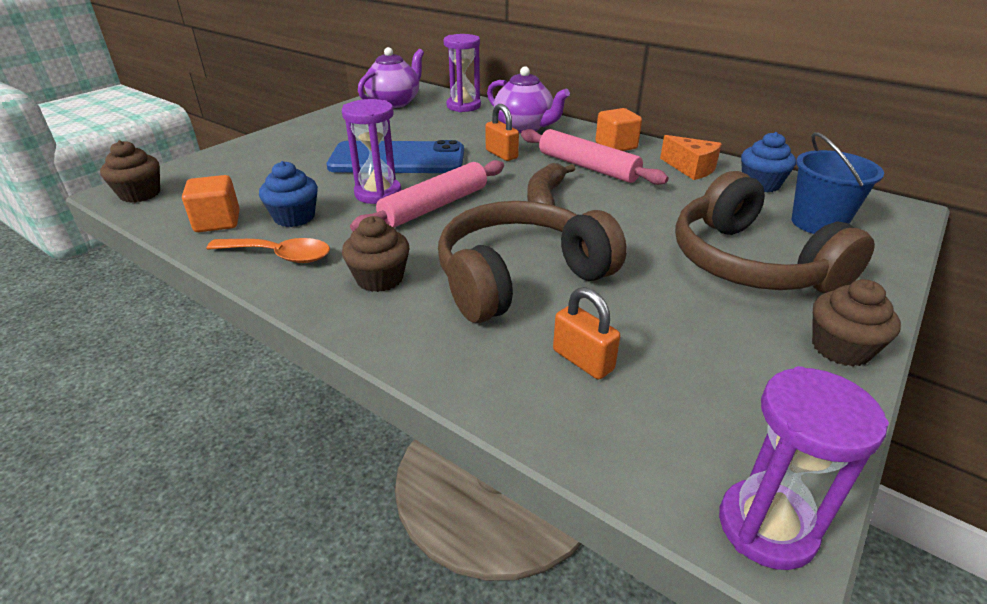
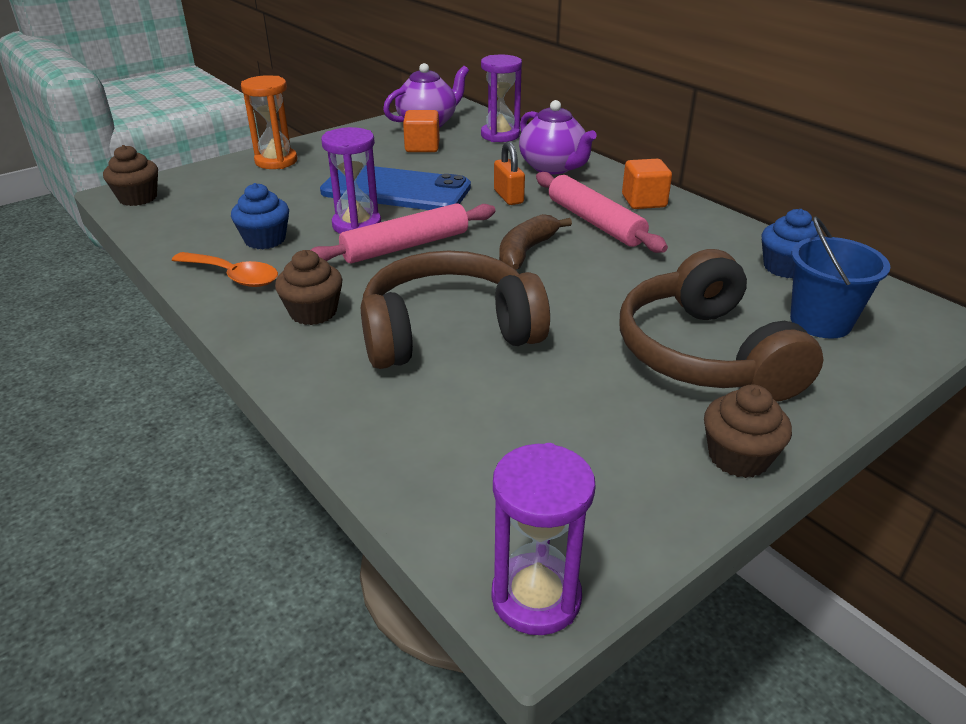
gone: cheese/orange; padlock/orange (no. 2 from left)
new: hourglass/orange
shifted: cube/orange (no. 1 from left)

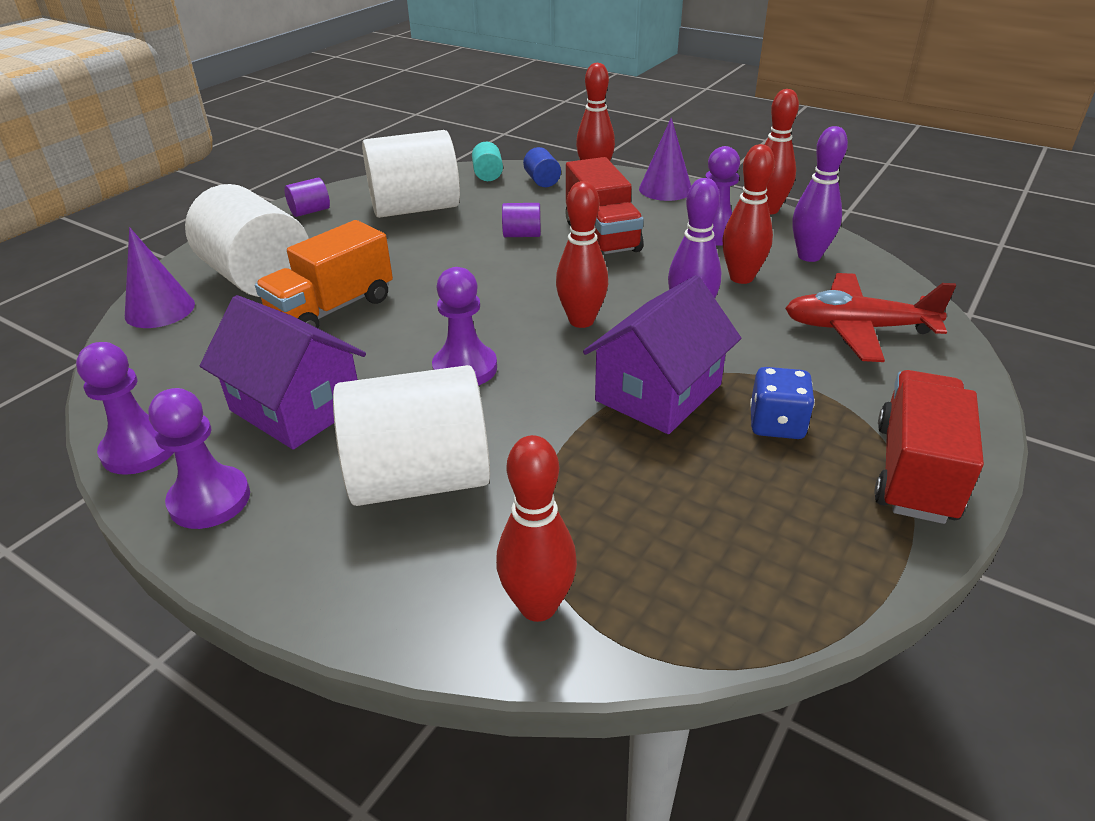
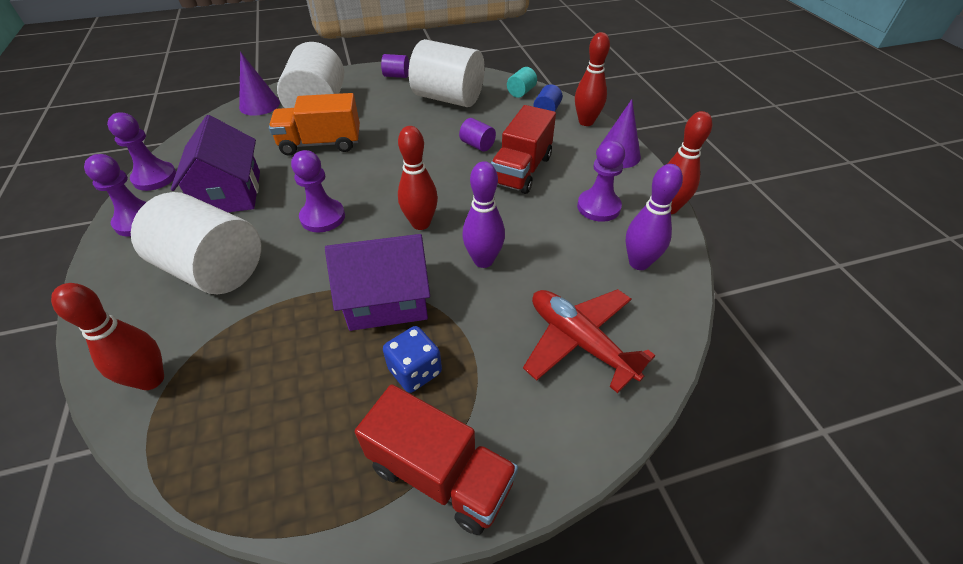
gone: bowling pin/red (no. 4 from left)
rotated: truck/red (no. 2 from left in the first image) 60 degrees clockwise

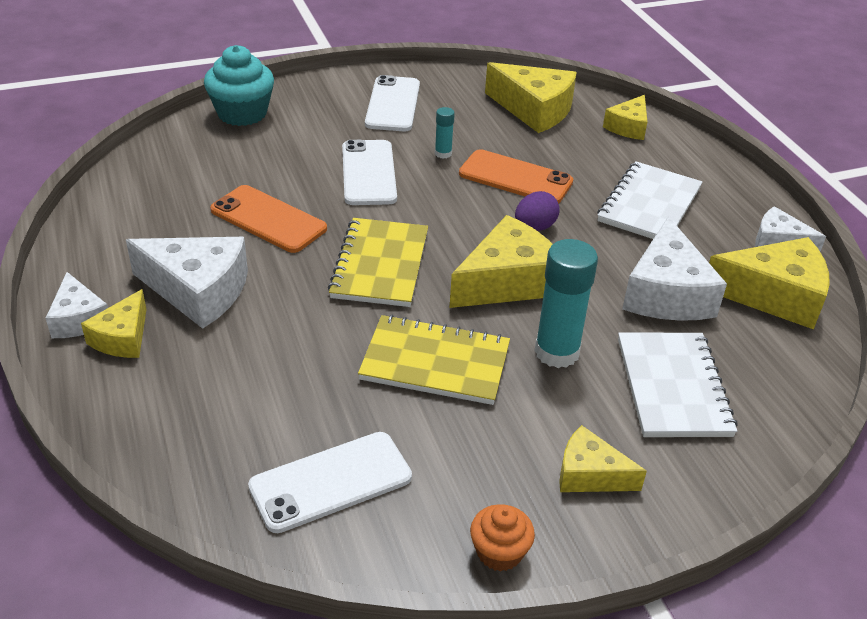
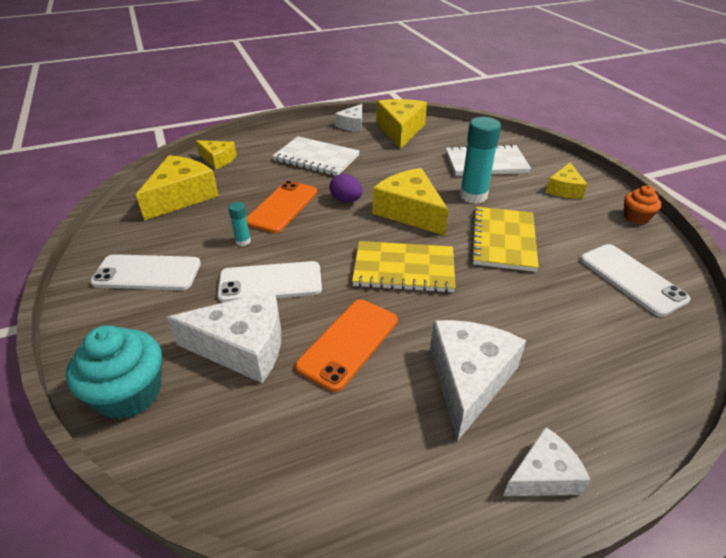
gone: cheese/yellow (no. 1 from left)
shifted: cheese/white (no. 3 from left in the first image) to cheese/white (no. 1 from left)

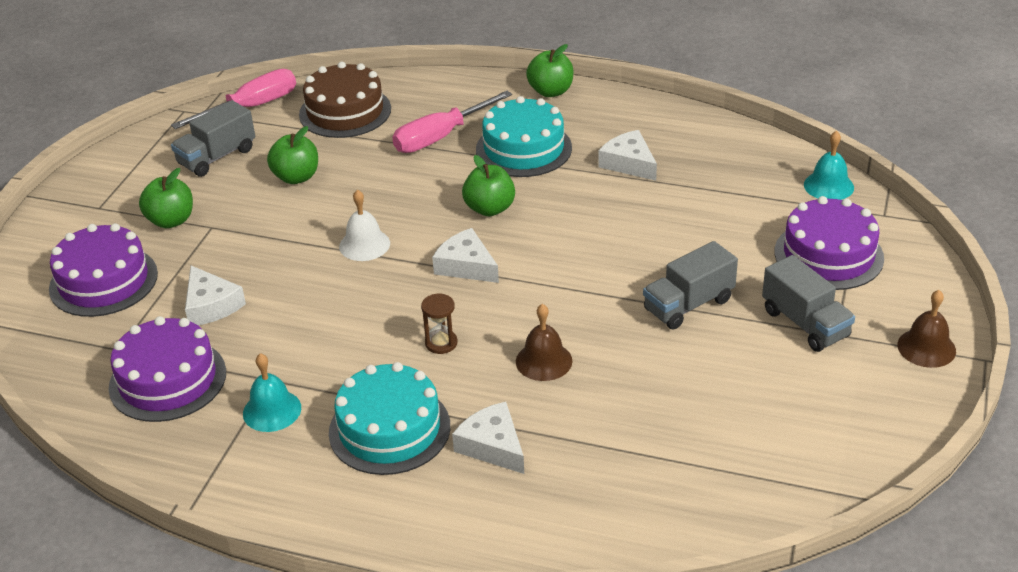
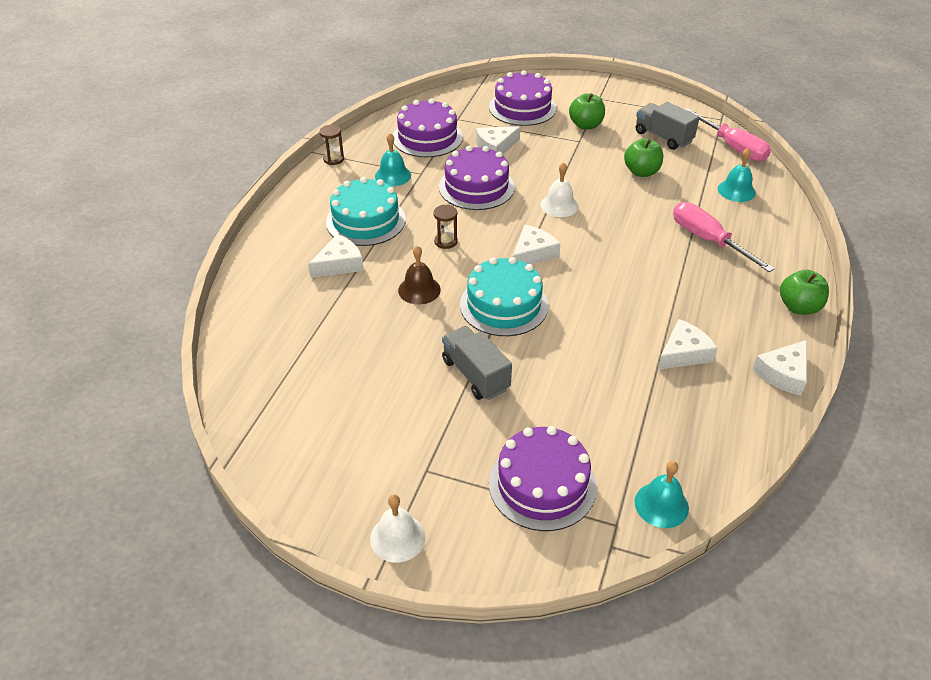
gone: apple/green (no. 3 from left); truck/grey (no. 3 from left)
new: hourglass/brown (no. 1 from left); cake/purple (no. 2 from left); cheese/white (no. 5 from left)
shifted: cake/turquoise (no. 2 from left)
swapped: cake/brown to bell/turquoise (no. 3 from left)
repainted: bell/brown (no. 2 from left) to bell/white (no. 1 from left)

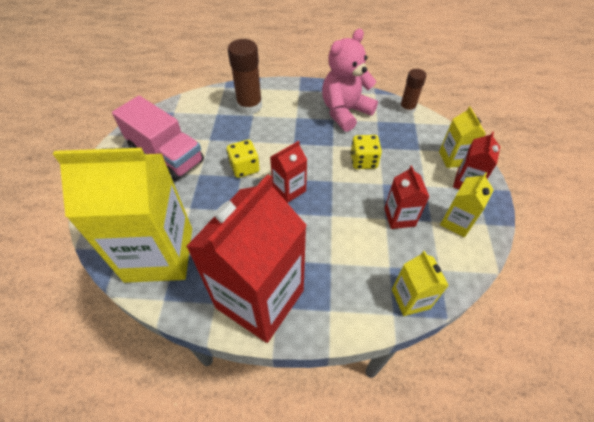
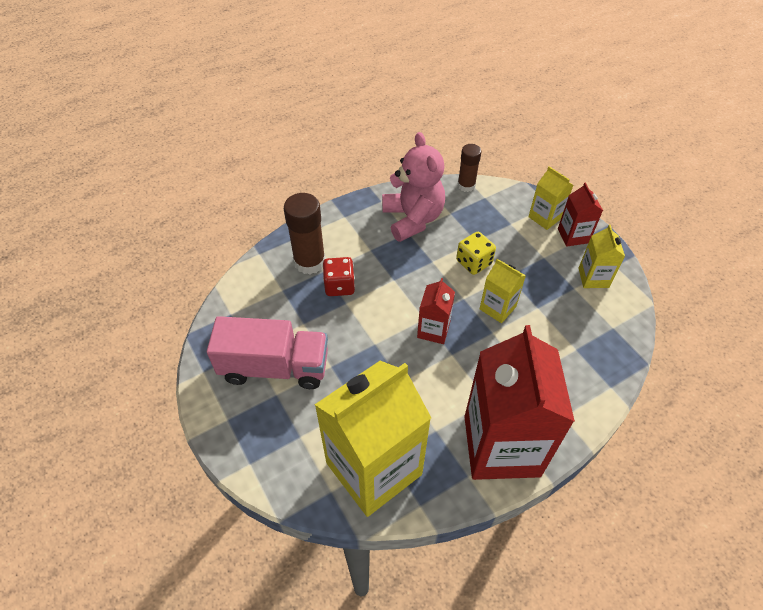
gone: dice/yellow (no. 1 from left); carton/red (no. 3 from left)
new: dice/red
shifted: carton/yellow (no. 2 from left)
rotated: teddy bear/pink 150 degrees clockwise

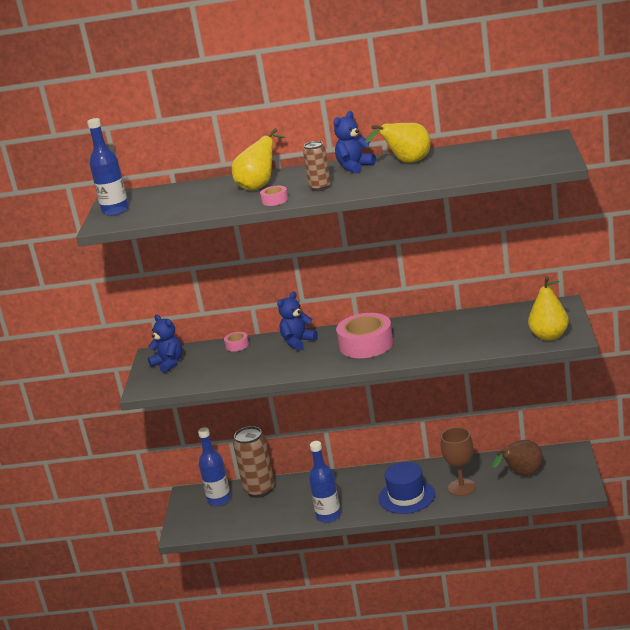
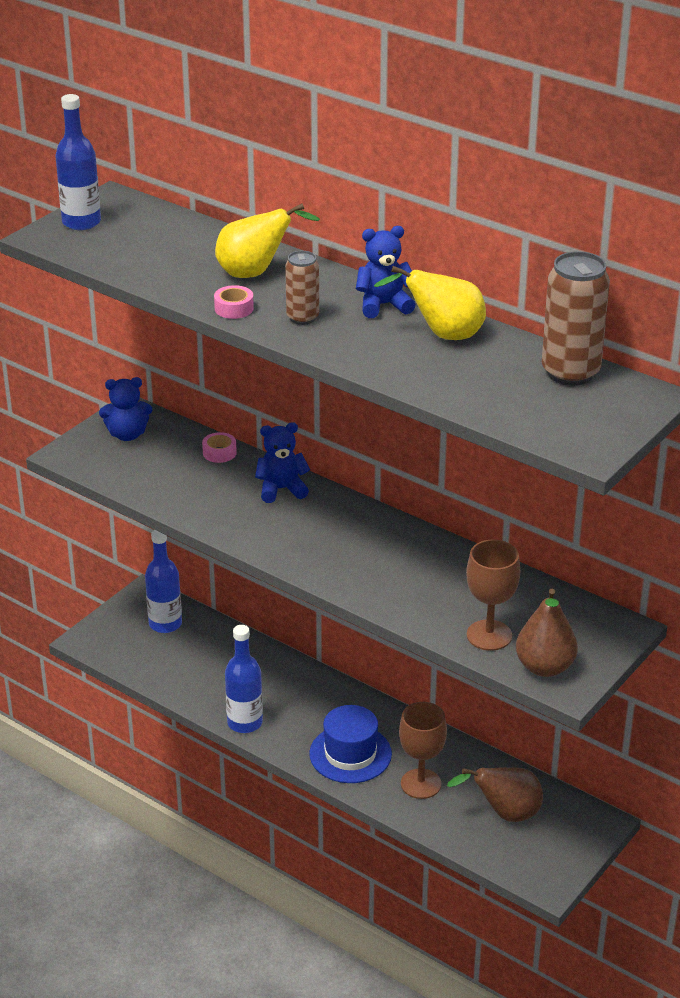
gone: tape/pink (no. 3 from left)
new: goblet/brown (no. 2 from left)
shifted: can/brown (no. 1 from left in the first image) to can/brown (no. 2 from left)
repainted: pear/yellow (no. 3 from left) to pear/brown (no. 2 from left)
rotated: teddy bear/blue (no. 1 from left) 90 degrees clockwise

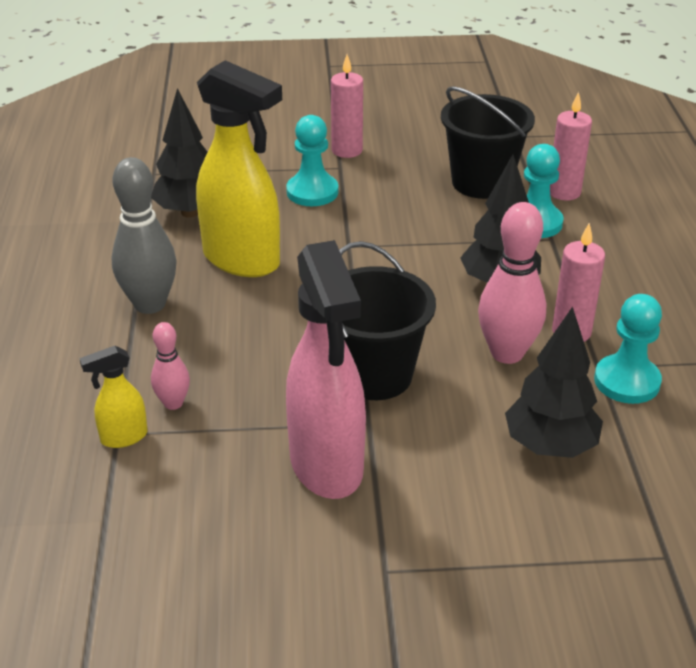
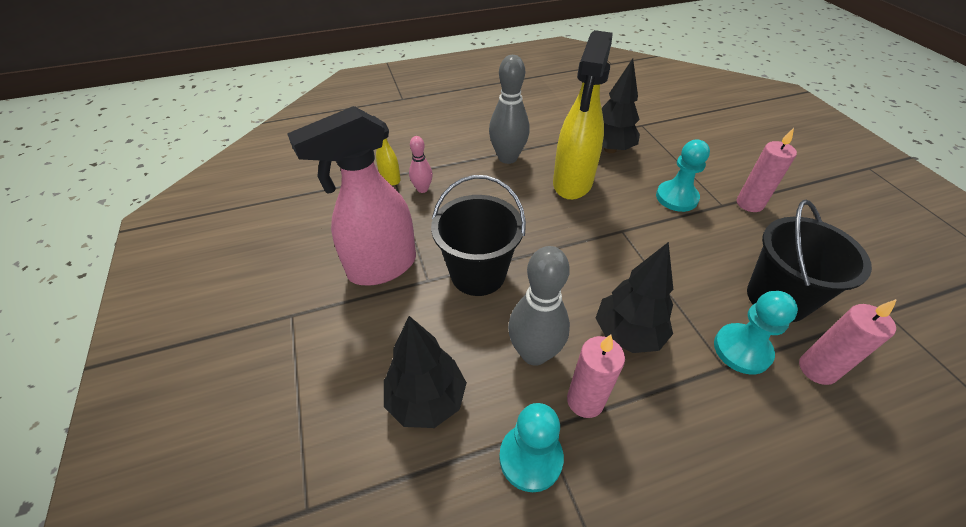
repainted: bowling pin/pink (no. 2 from left) to bowling pin/grey (no. 2 from left)

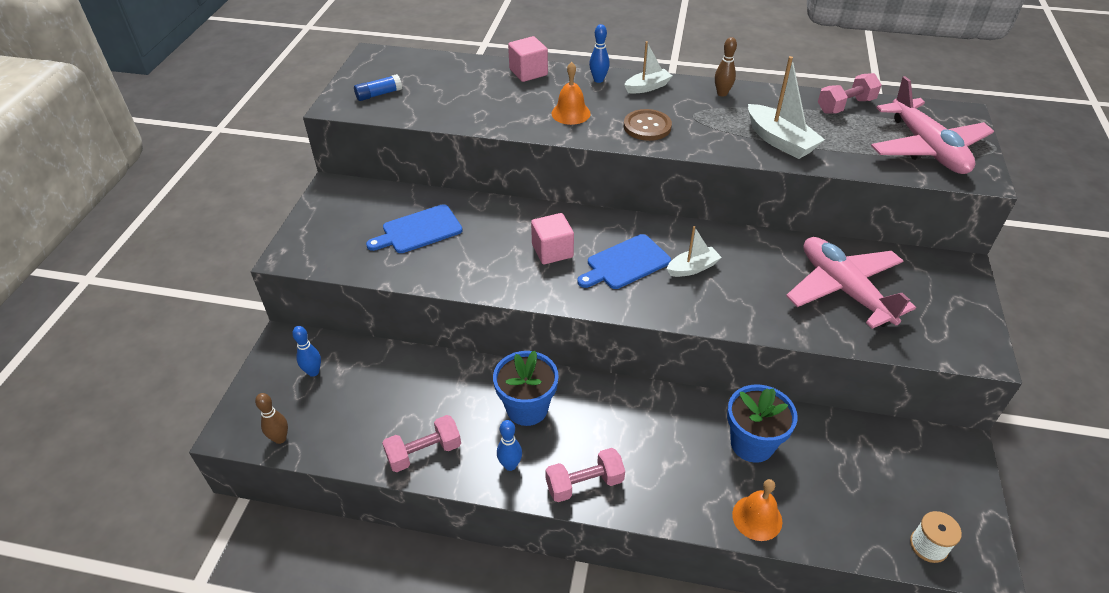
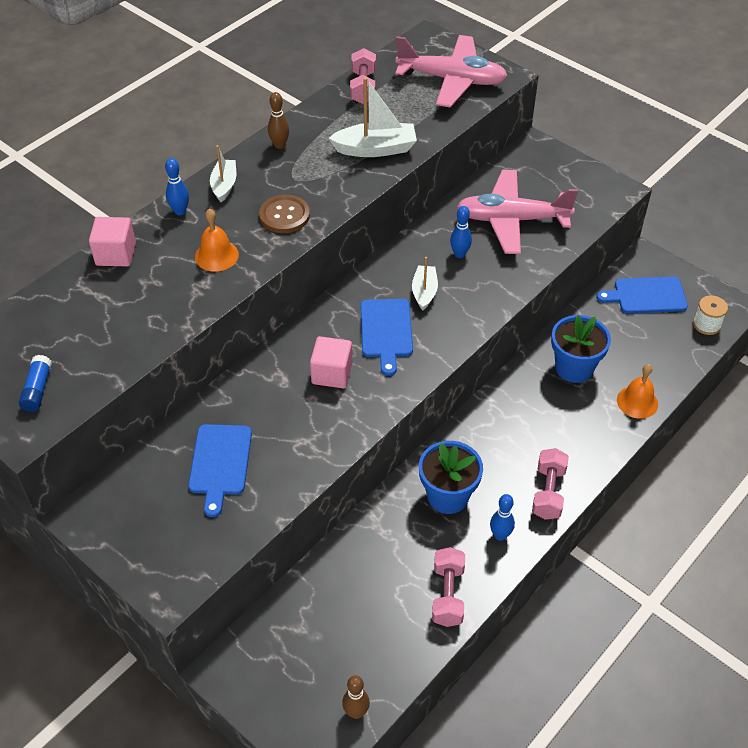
new: cutting board/blue (no. 3 from left)
shifted: bowling pin/blue (no. 1 from left in the first image) to bowling pin/blue (no. 2 from left)

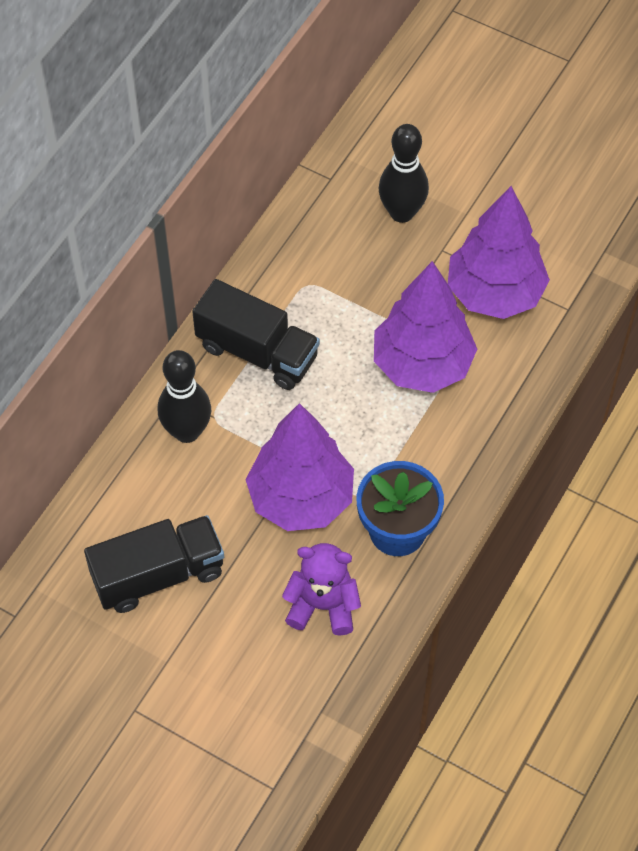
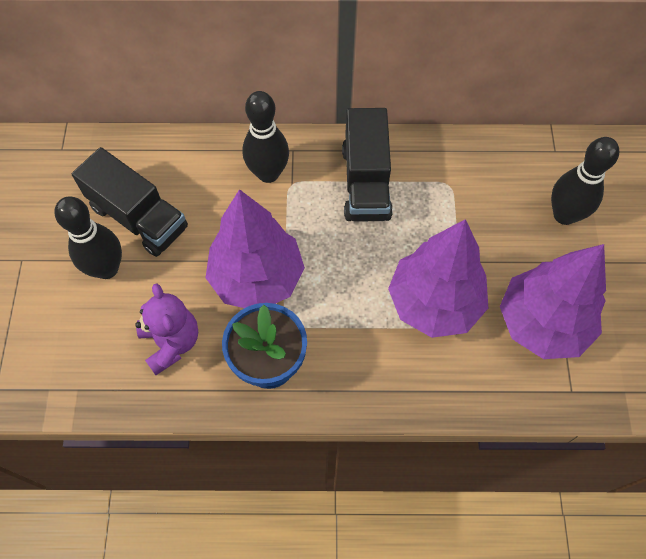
new: bowling pin/black (no. 1 from left)

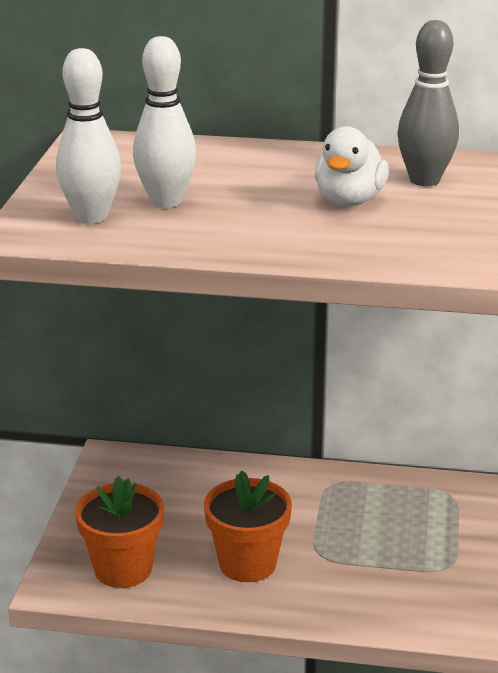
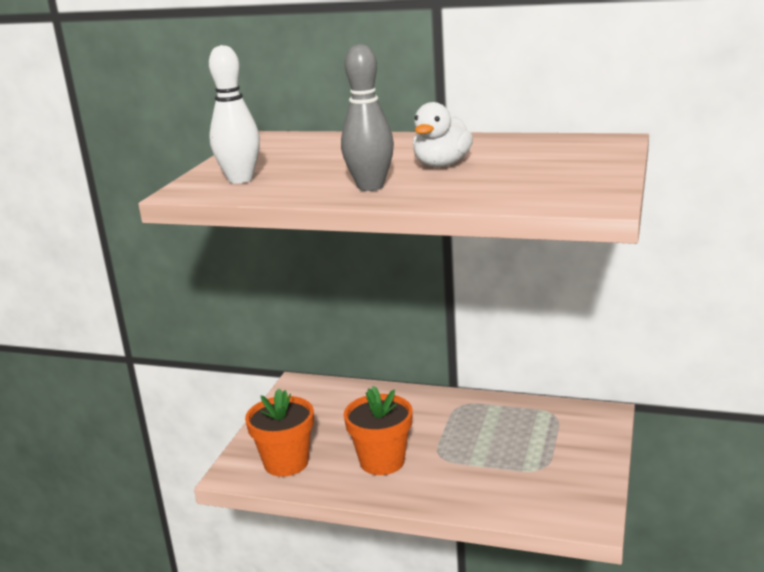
gone: bowling pin/white (no. 2 from left)
shifted: bowling pin/grey

